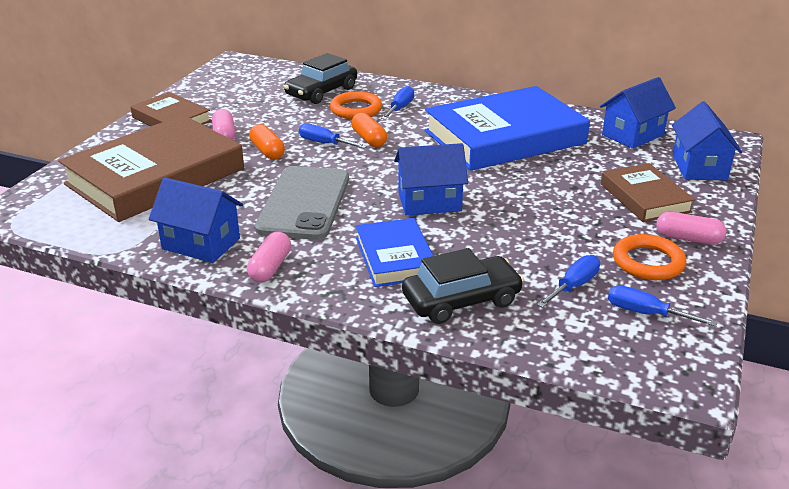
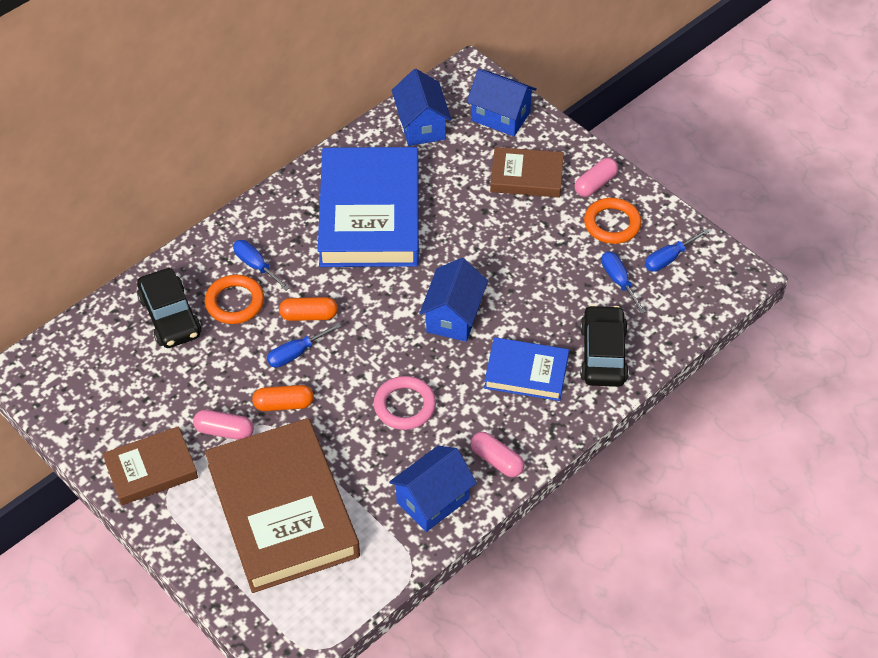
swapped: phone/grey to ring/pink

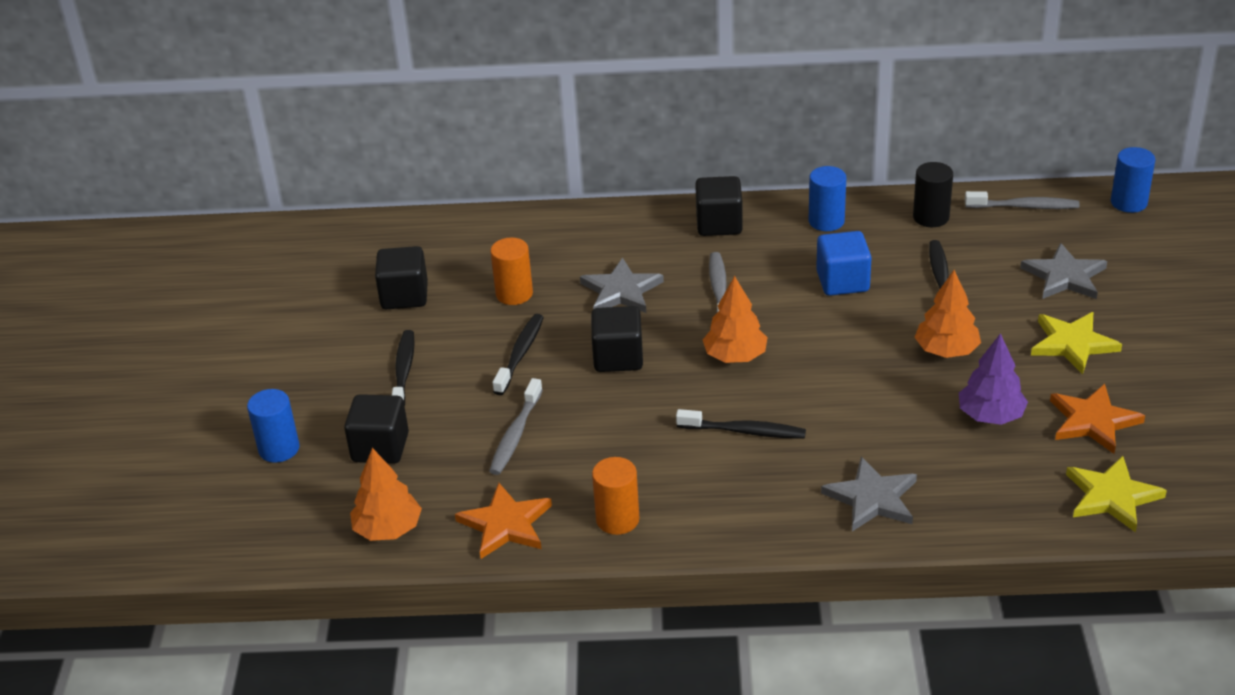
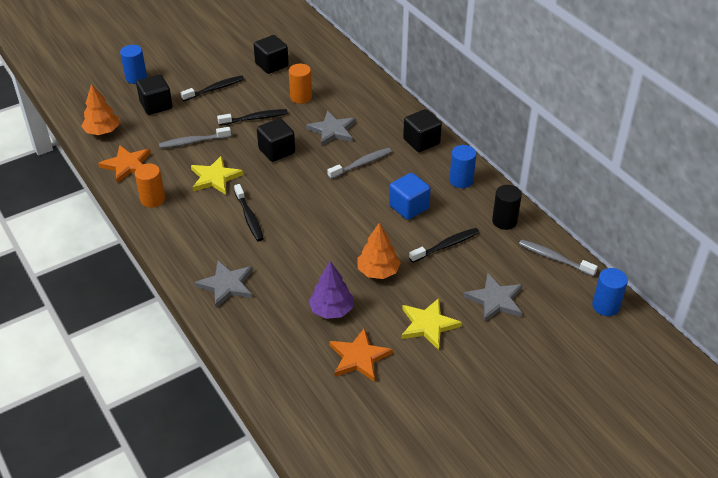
gone: tree/orange (no. 2 from left)
shifted: star/yellow (no. 2 from left in the first image) to star/yellow (no. 1 from left)
rotated: toothbrush/grey (no. 3 from left) 150 degrees clockwise

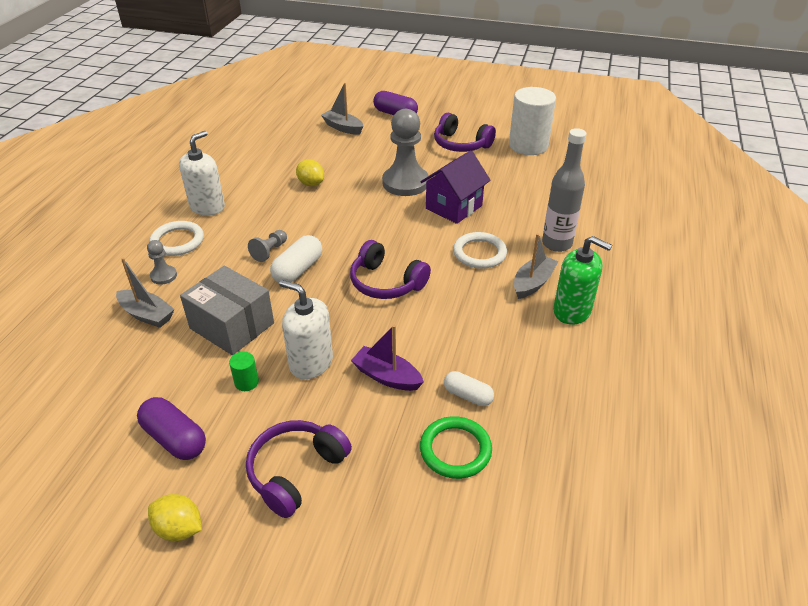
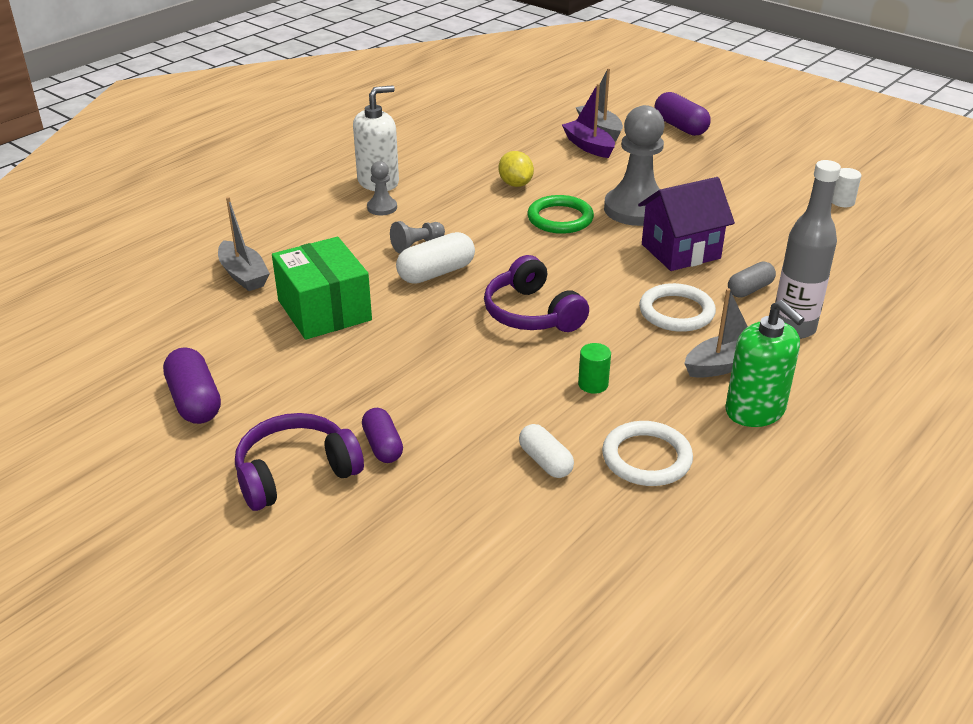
gone: headphones/purple (no. 3 from left); soap dispenser/white (no. 2 from left); lemon/yellow (no. 1 from left)
new: capsule/grey; capsule/purple (no. 2 from left)
shifted: ring/white (no. 1 from left); pawn/grey (no. 1 from left); boat/purple; cylinder/green; ring/green
repainted: box/grey to box/green
scaled: cylinder/white x0.40

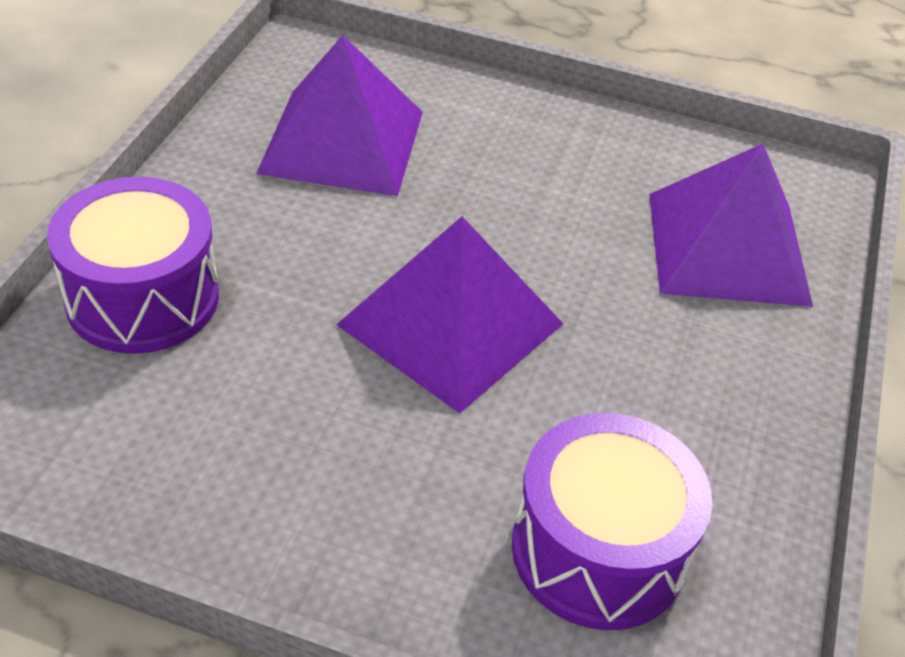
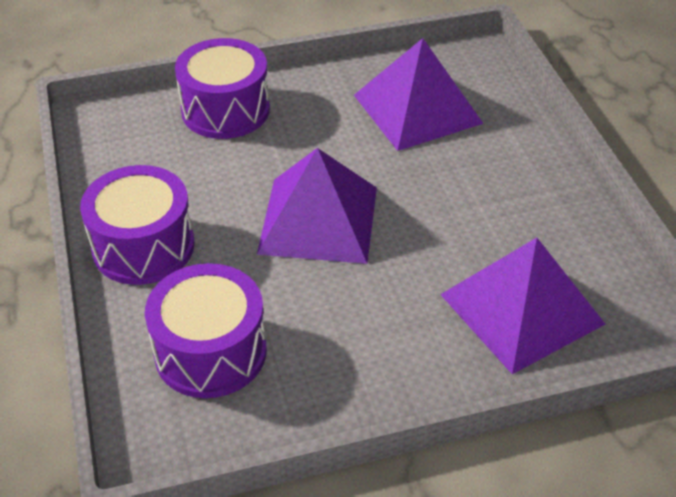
new: drum/purple (no. 1 from left)

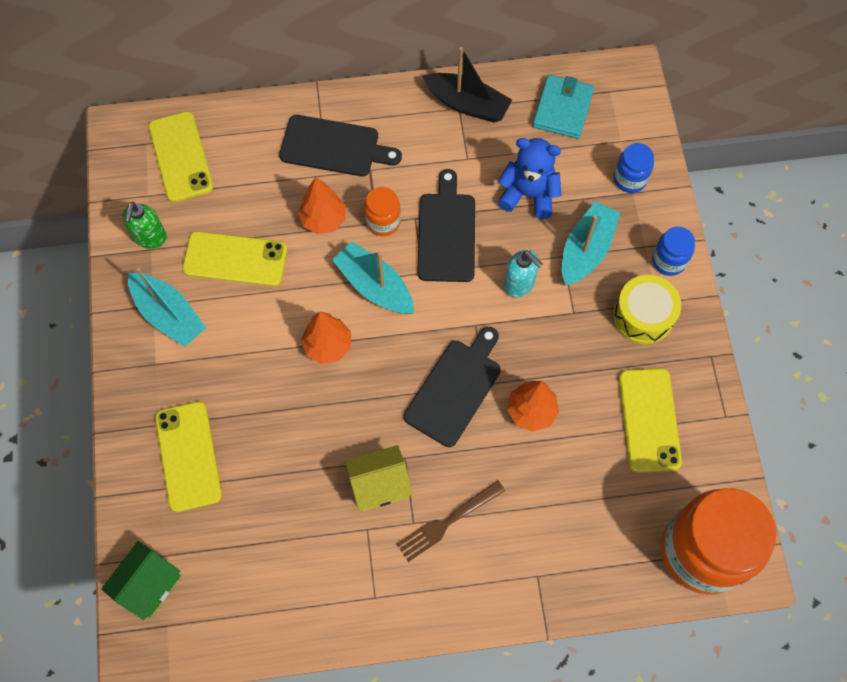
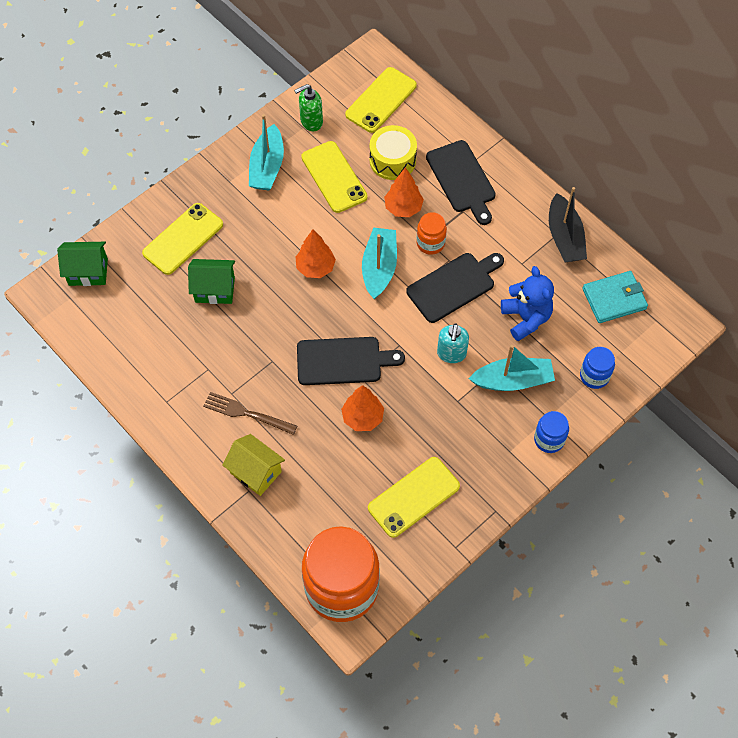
new: house/green (no. 2 from left)
shifted: drum/yellow; house/yellow

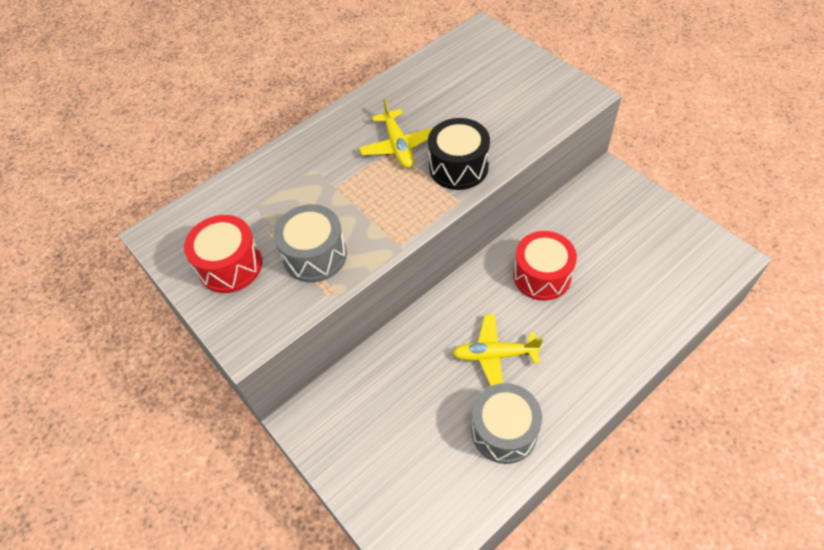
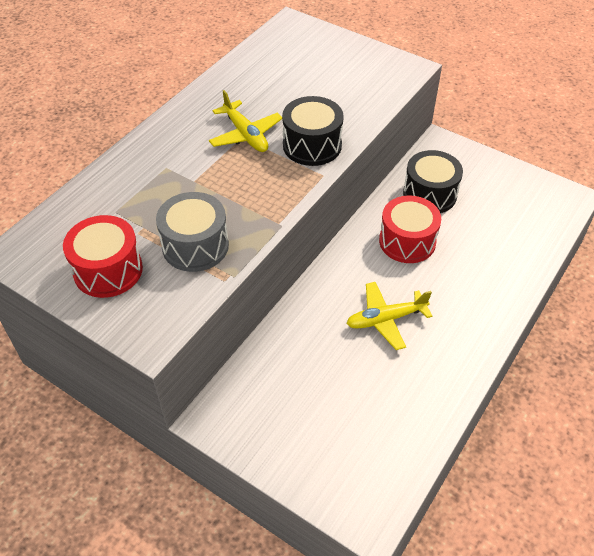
gone: drum/grey (no. 2 from left)
new: drum/black (no. 2 from left)

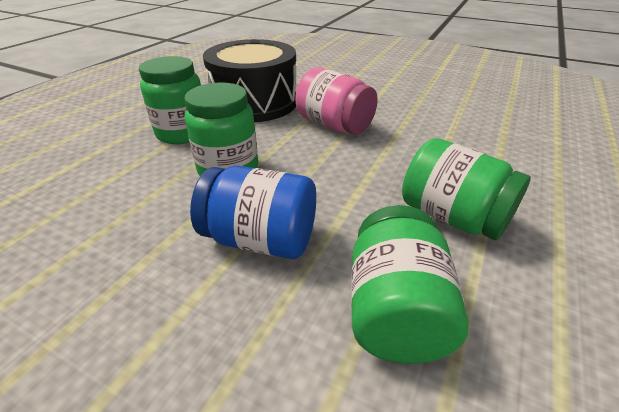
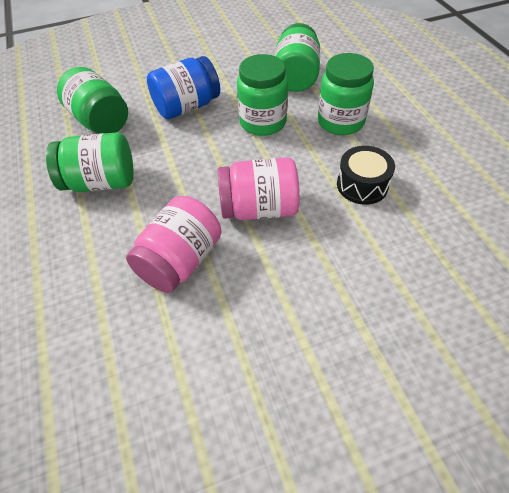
new: jar/green (no. 4 from left); jar/pink (no. 1 from left)
scaled: drum/black x0.51

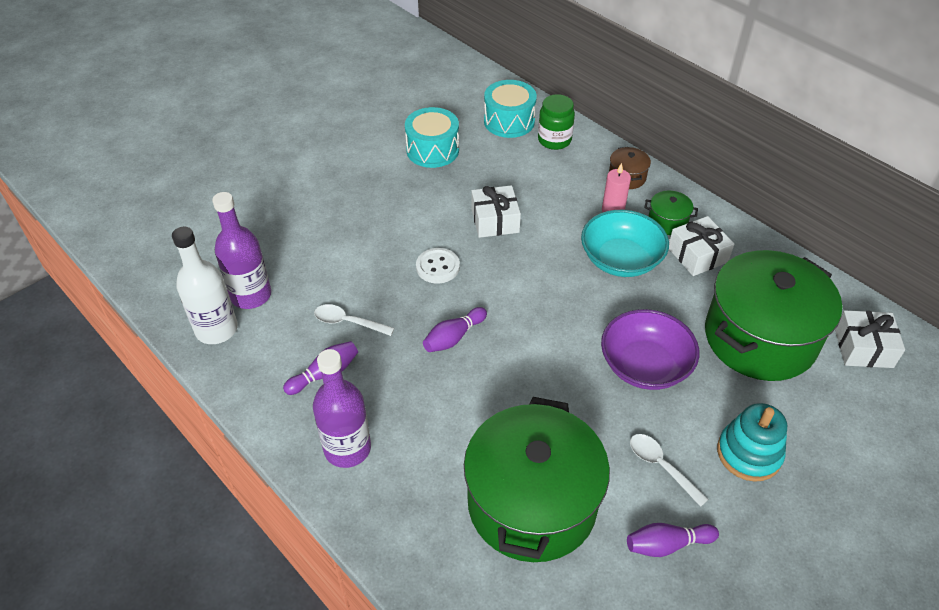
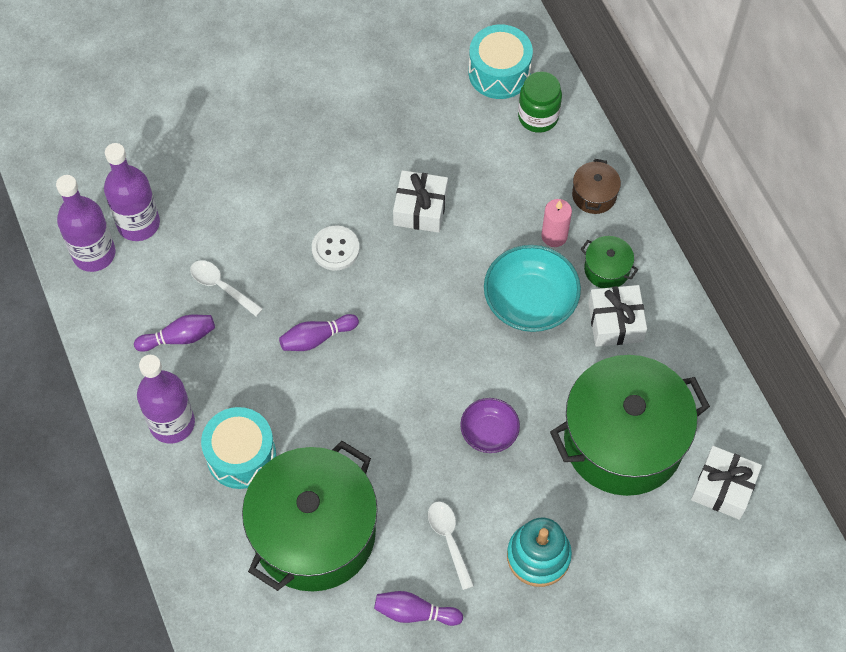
shifted: drum/turquoise (no. 1 from left)
repainted: bottle/white to bottle/purple (no. 1 from left)
scaled: bowl/purple x0.59

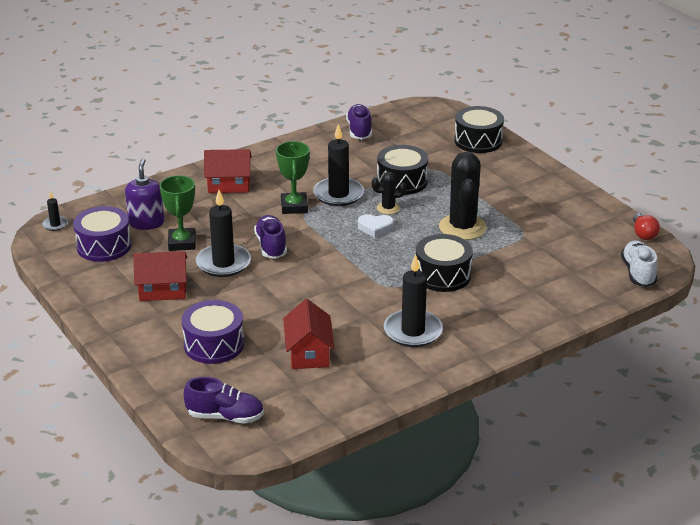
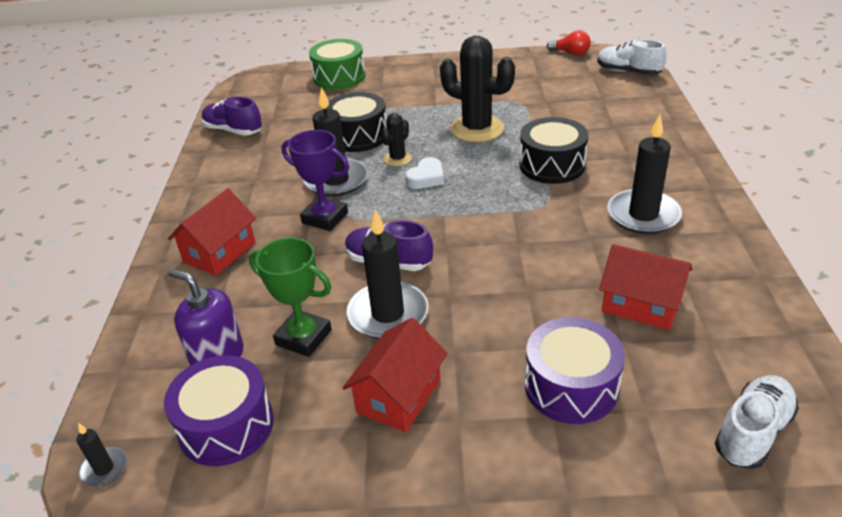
repainted: drum/black (no. 3 from left) to drum/green; trophy/green (no. 2 from left) to trophy/purple; shoe/purple (no. 1 from left) to shoe/white (no. 2 from left)

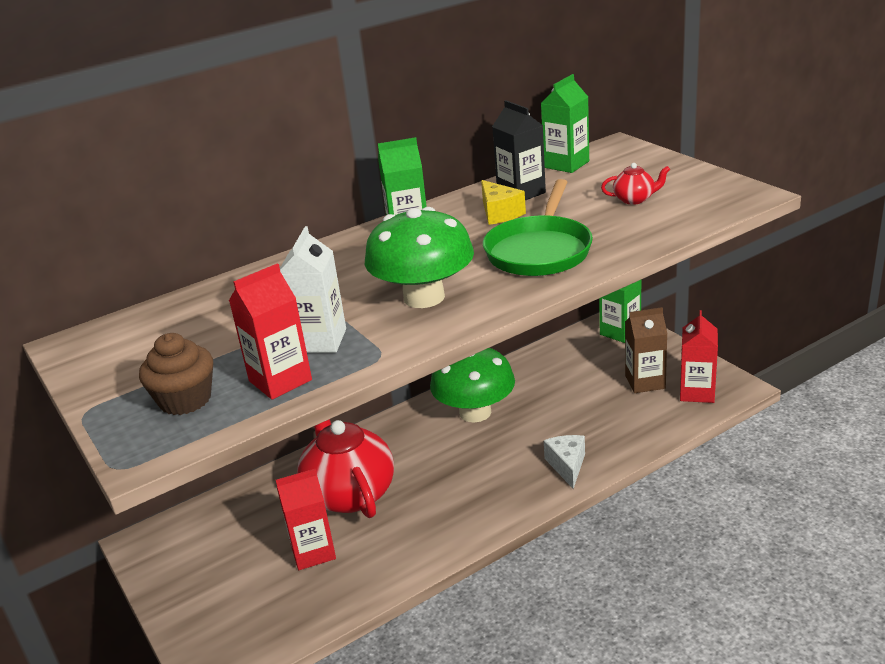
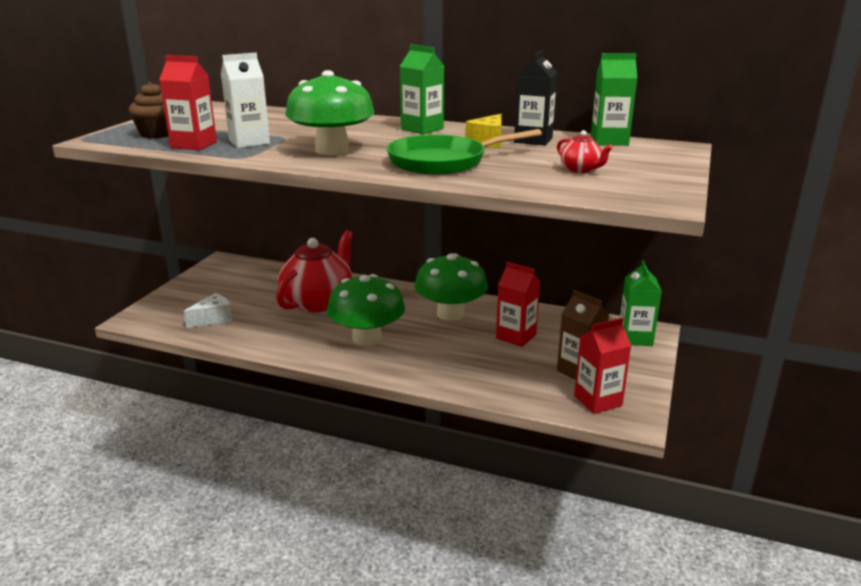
new: mushroom/green (no. 2 from left)
shifted: cheese/white; carton/red (no. 2 from left)

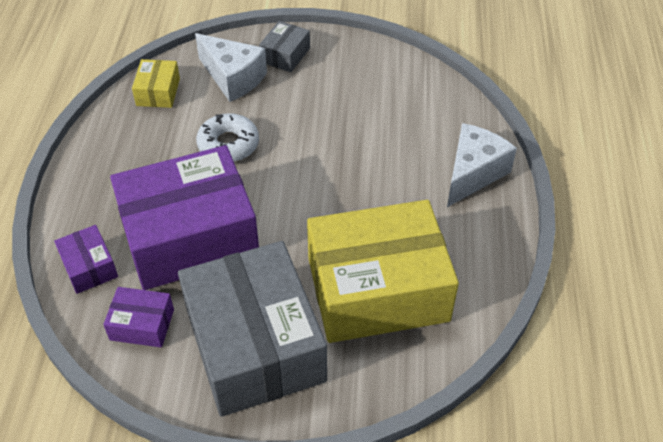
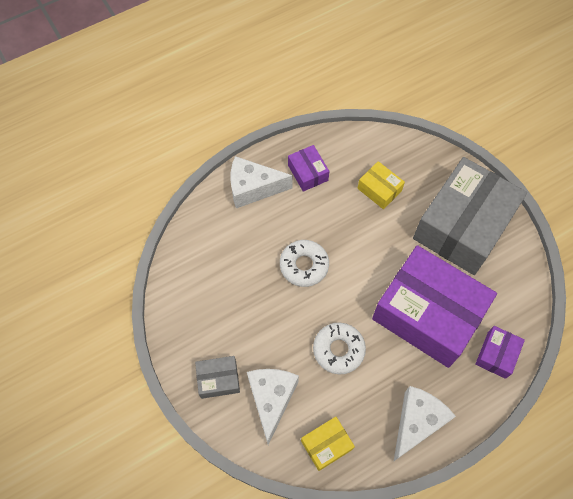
new: donut/white (no. 1 from left); cheese/white (no. 3 from left)
shifted: box/purple (no. 2 from left in the first image) to box/purple (no. 1 from left)
scaled: box/yellow (no. 2 from left) x0.43

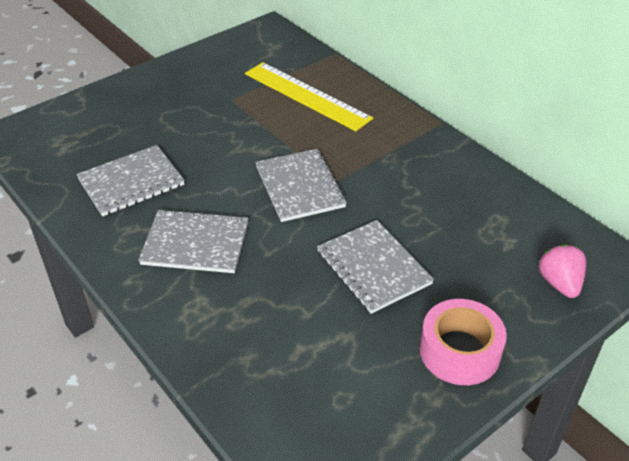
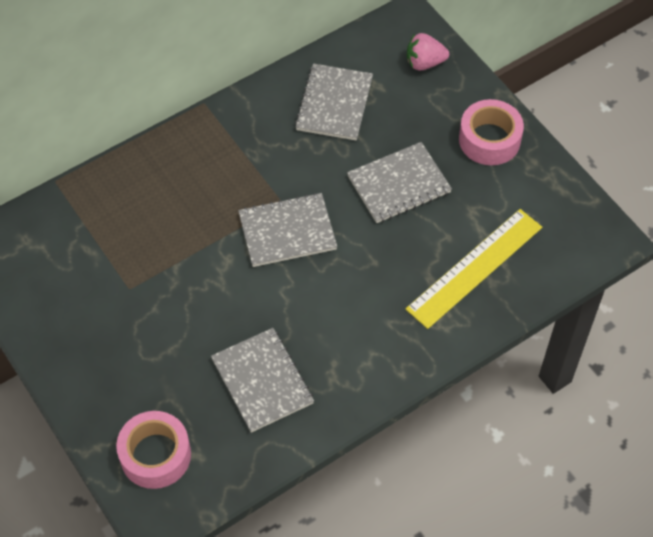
new: tape/pink (no. 1 from left)
shifted: ruler/yellow; notebook/grey (no. 2 from left in the first image) to notebook/grey (no. 3 from left)

